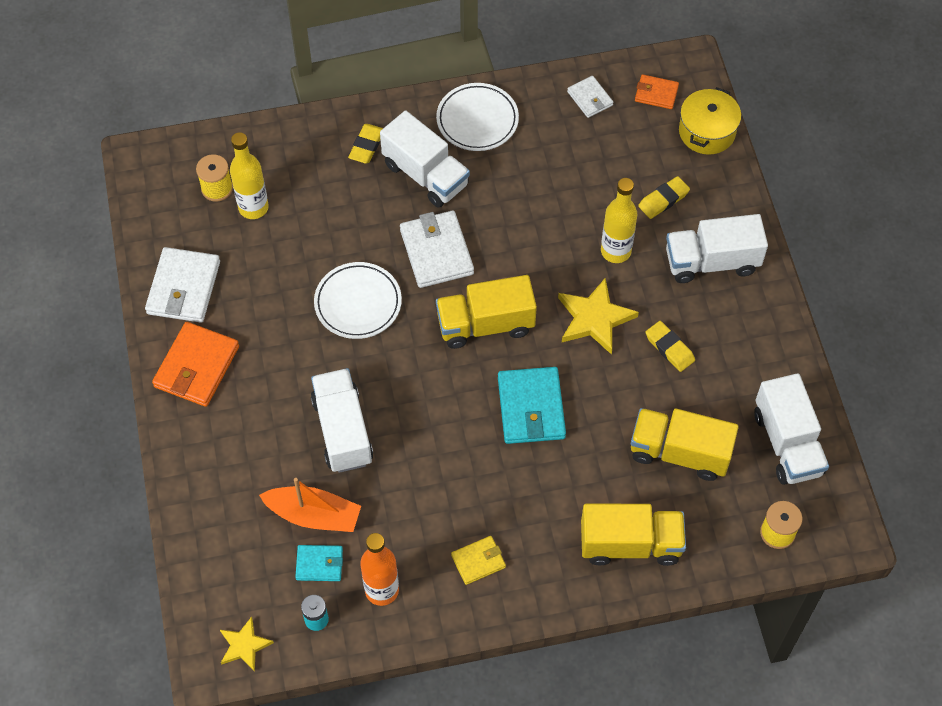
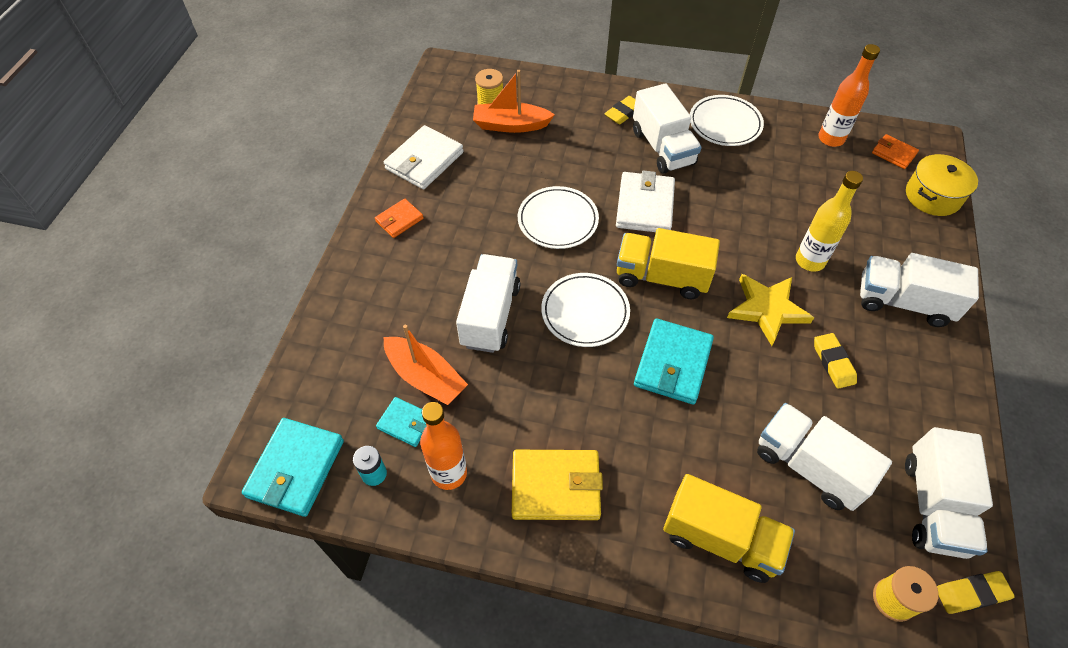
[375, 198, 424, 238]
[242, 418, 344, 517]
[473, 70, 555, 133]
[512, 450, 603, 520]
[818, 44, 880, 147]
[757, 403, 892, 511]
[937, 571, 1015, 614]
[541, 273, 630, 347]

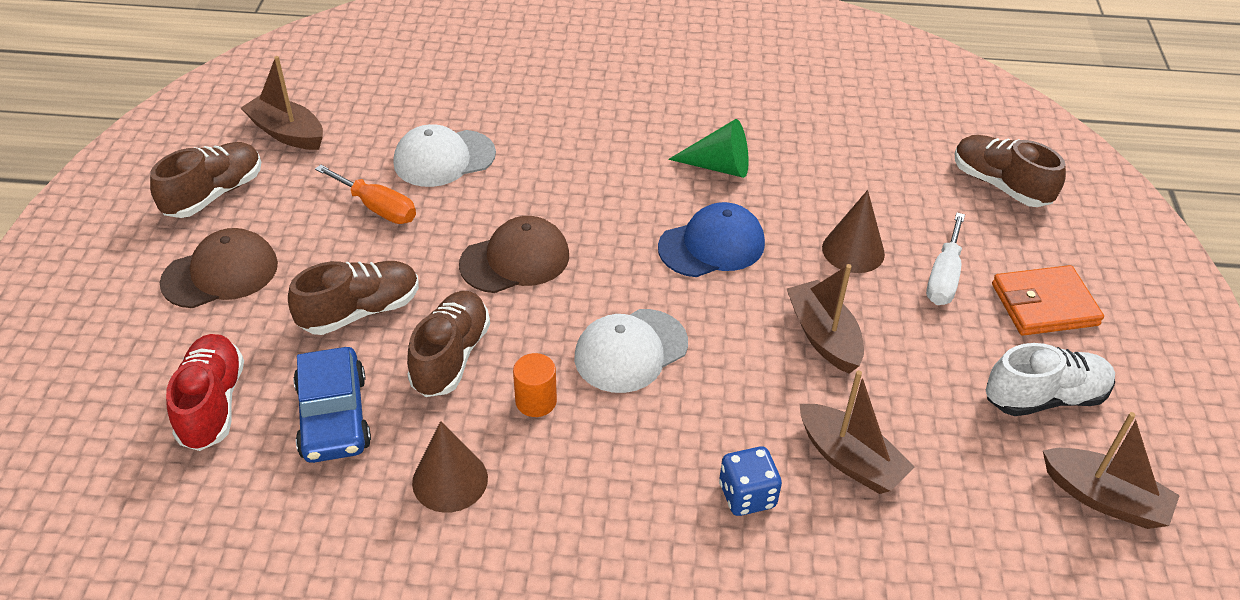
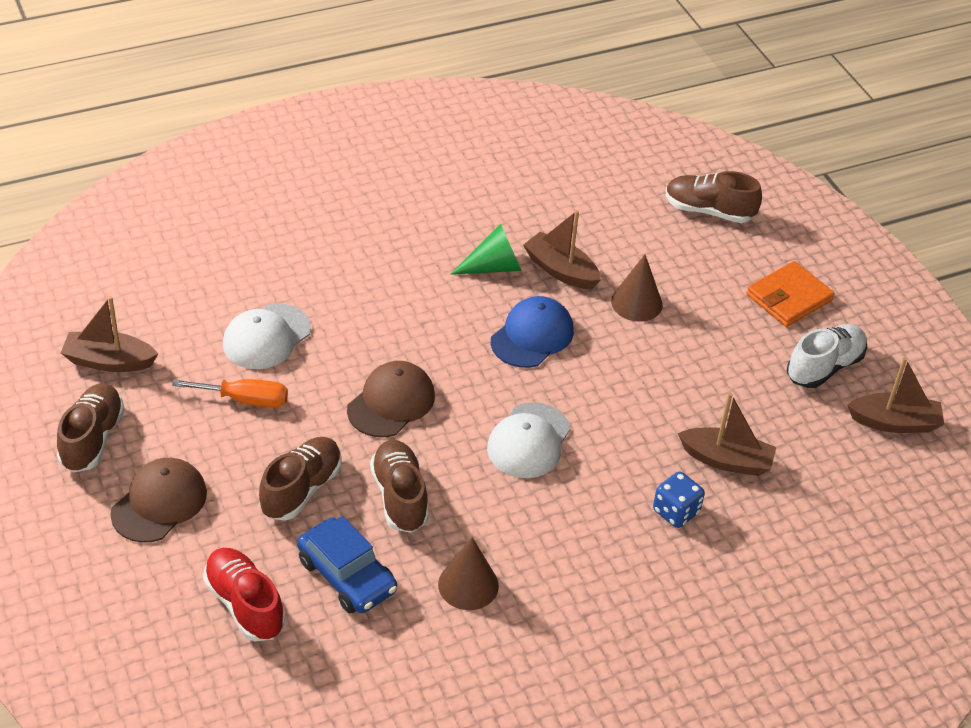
[513, 353, 557, 417] (first image)
[523, 210, 601, 290]
[926, 213, 965, 305] (first image)

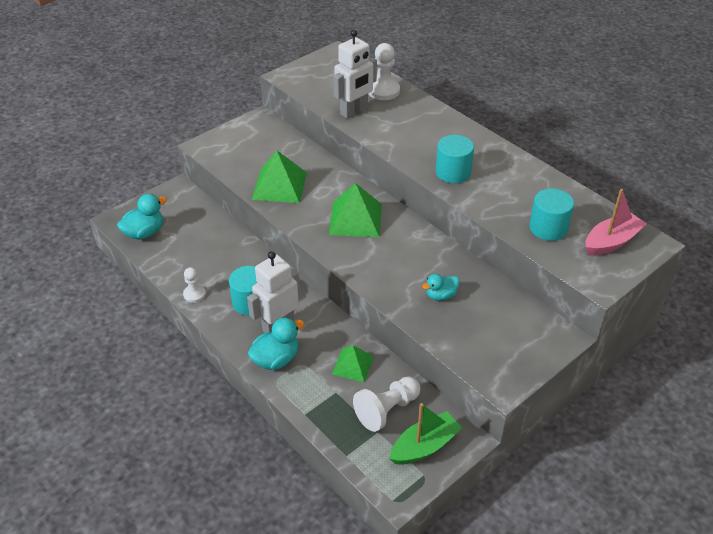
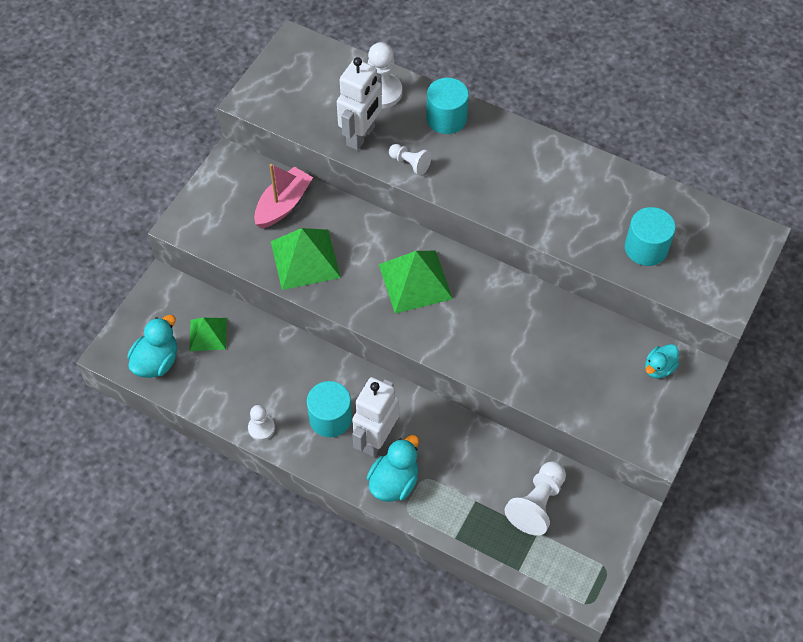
[190, 318, 226, 351]
[389, 403, 462, 464] (first image)
[645, 344, 679, 379]
[426, 78, 469, 134]
[254, 164, 313, 228]
[389, 144, 431, 175]

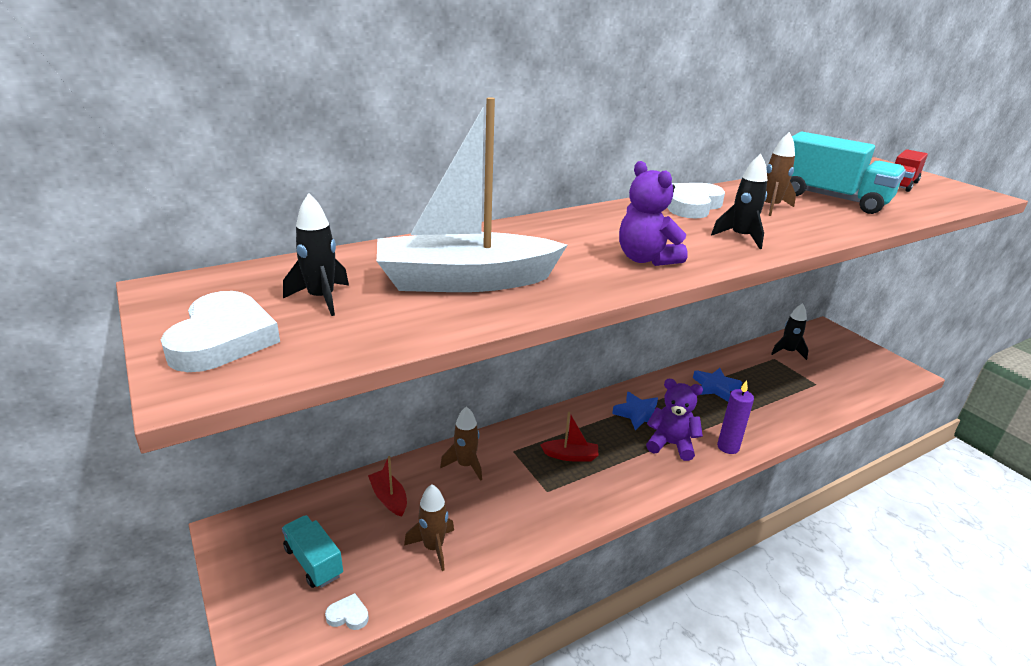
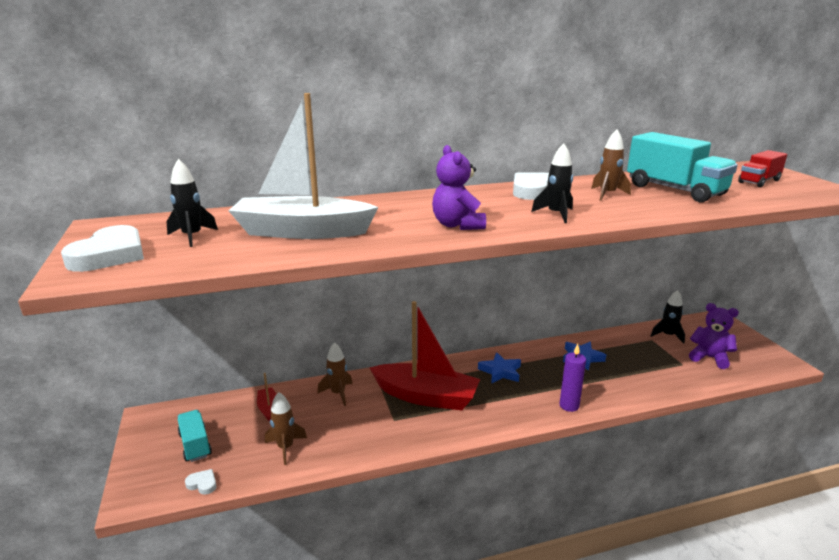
[370, 301, 480, 410]
[689, 303, 739, 369]

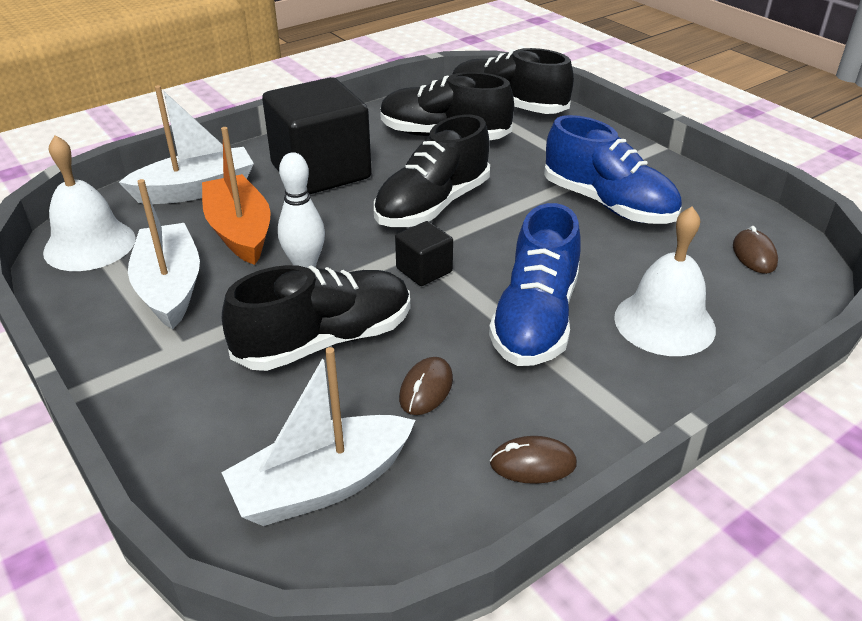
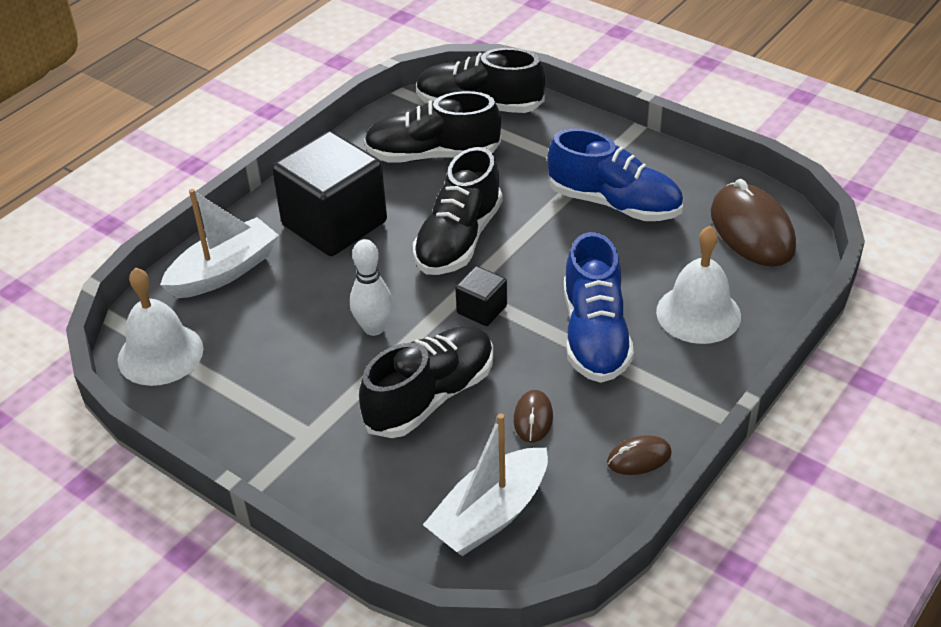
[128, 179, 200, 329] (first image)
[202, 127, 270, 265] (first image)
[711, 179, 796, 266]

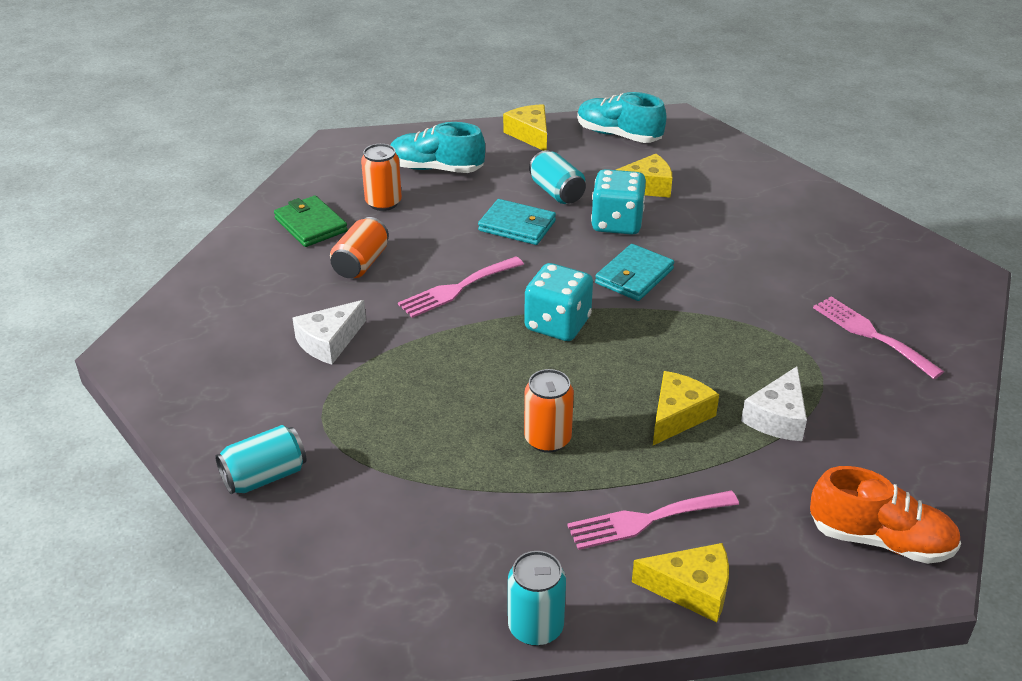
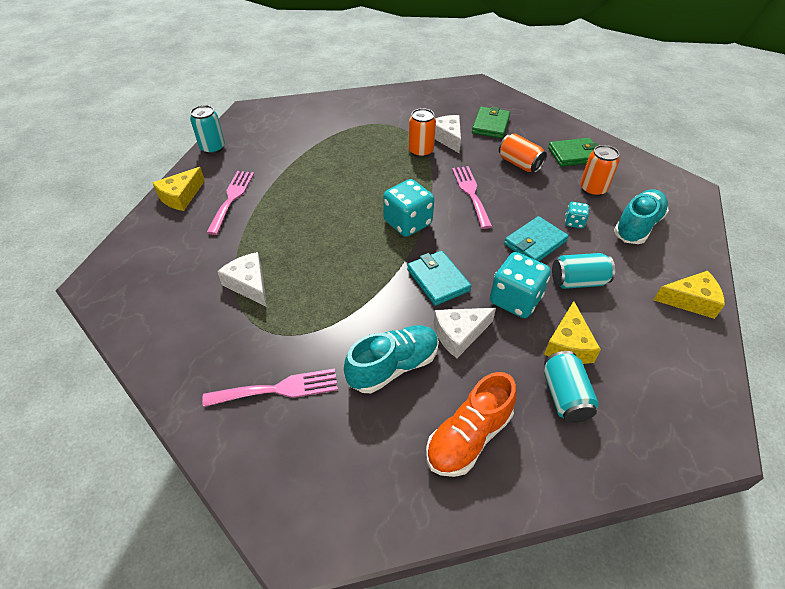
[544, 351, 599, 423]
[408, 108, 436, 158]
[344, 325, 439, 393]
[653, 371, 719, 445] (first image)
[426, 372, 517, 477]
[434, 308, 496, 358]
[472, 106, 510, 138]
[565, 202, 589, 228]

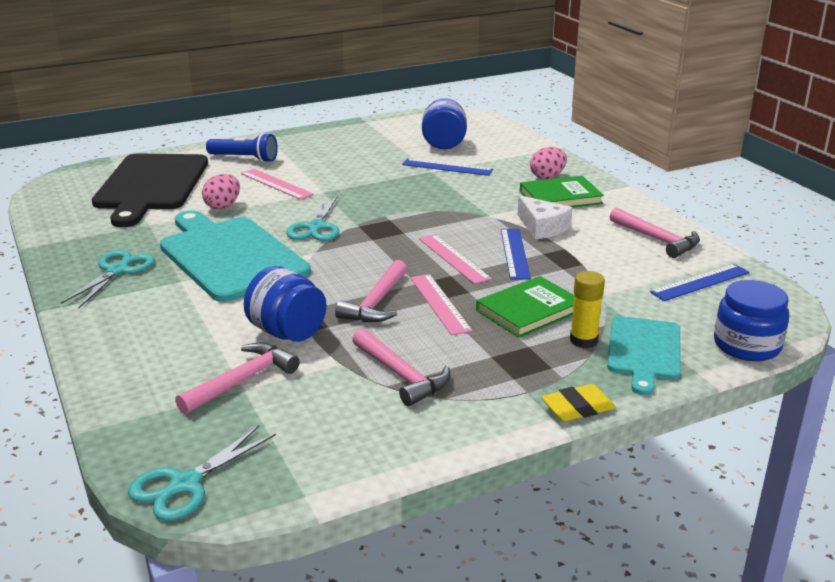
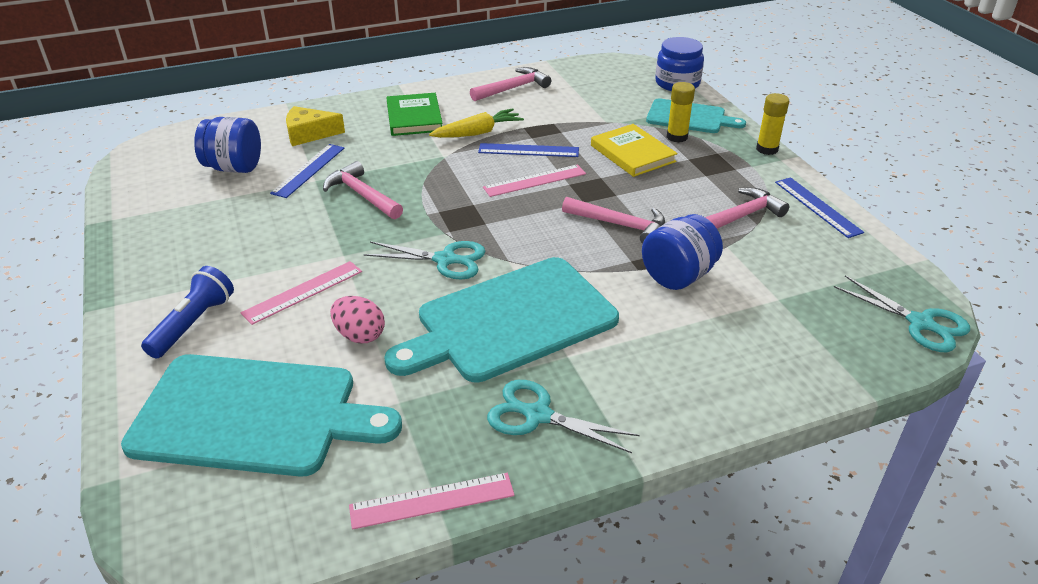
[121, 354, 402, 477]
[323, 161, 403, 219]
[349, 473, 514, 530]
[591, 124, 677, 177]
[429, 108, 524, 138]
[530, 147, 567, 179] (first image)
[756, 93, 789, 155]
[775, 177, 864, 238]
[286, 106, 345, 146]

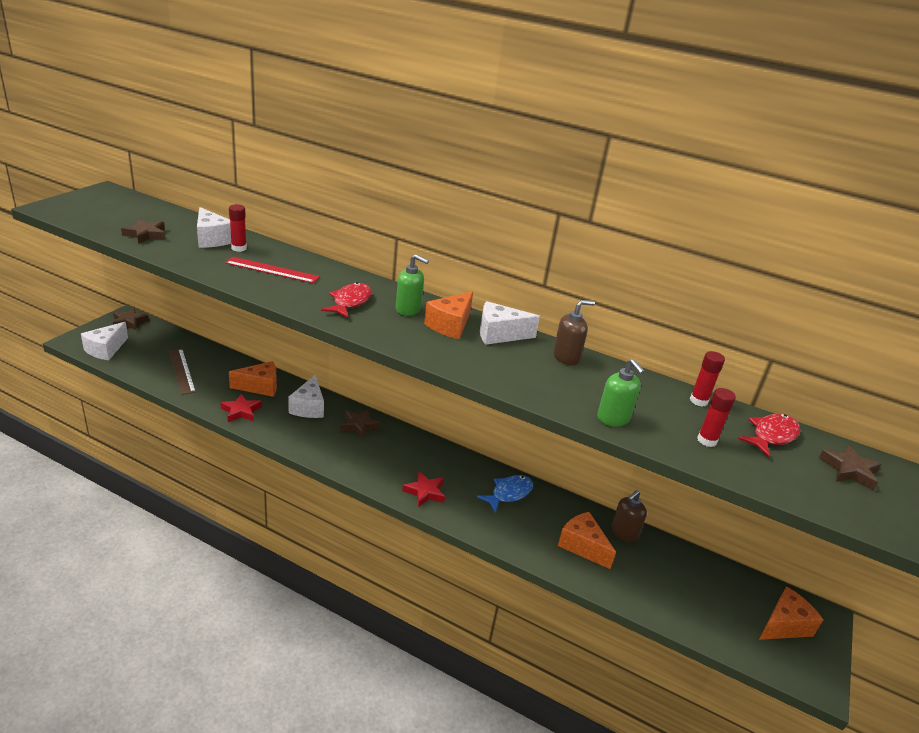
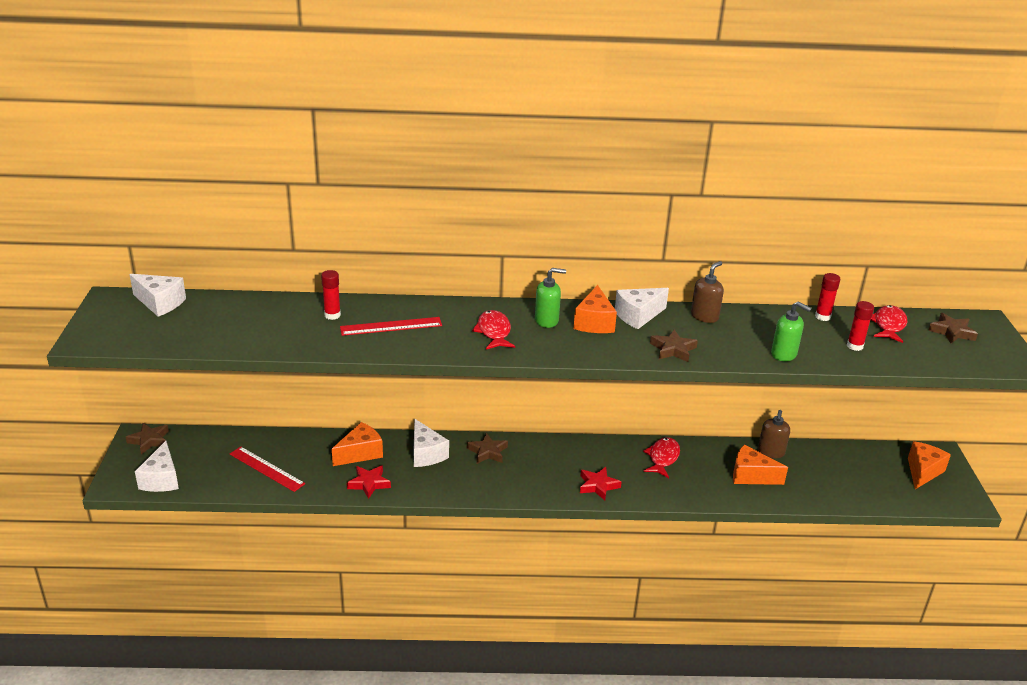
[650, 330, 698, 362]
[230, 447, 305, 492]
[129, 274, 186, 317]
[643, 437, 680, 478]

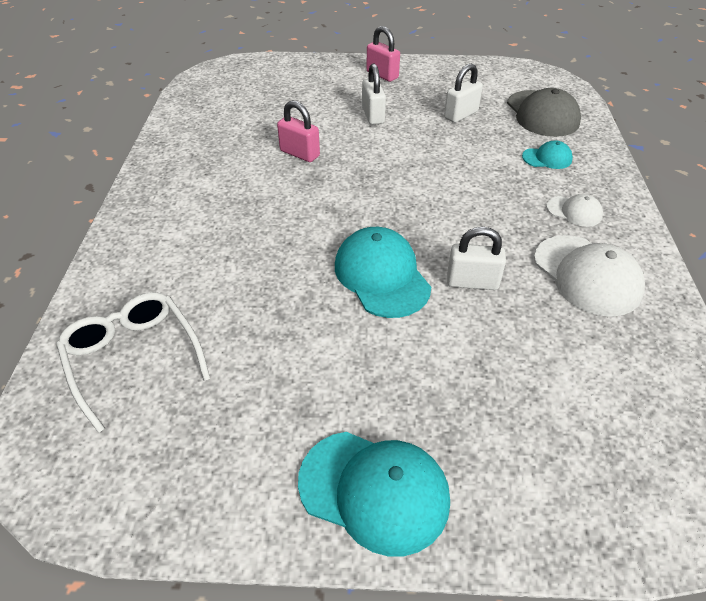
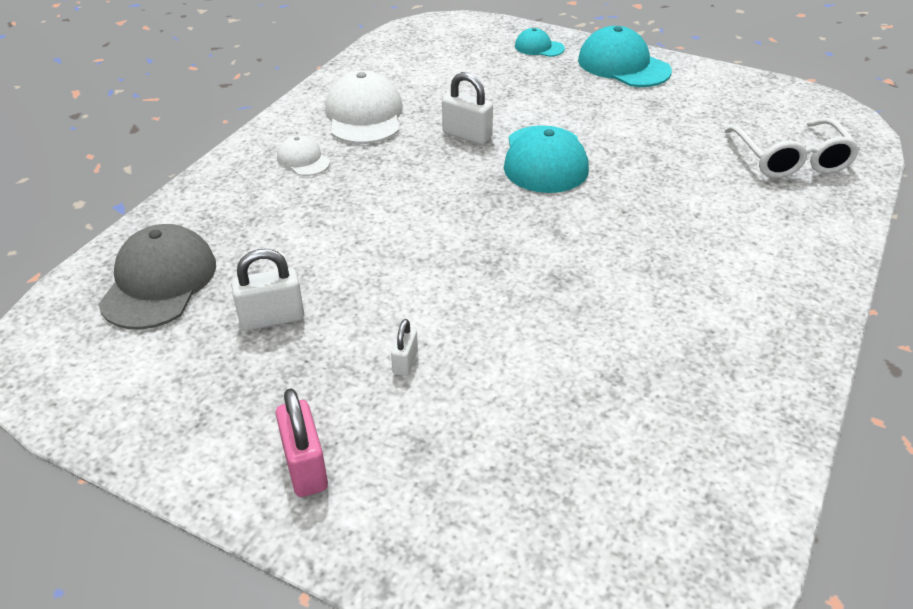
[277, 100, 320, 162] (first image)
[391, 319, 418, 376]
[515, 28, 565, 57]

